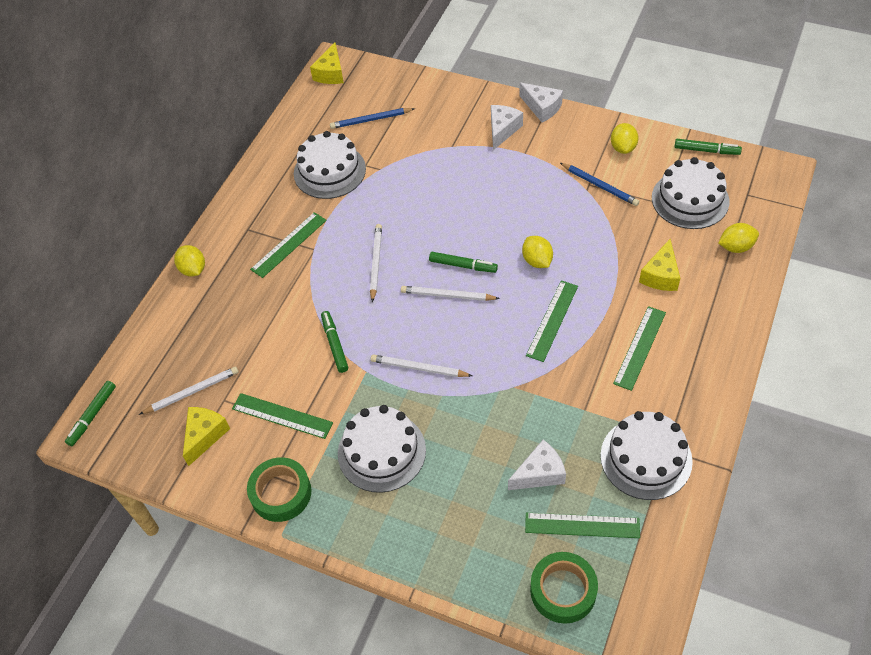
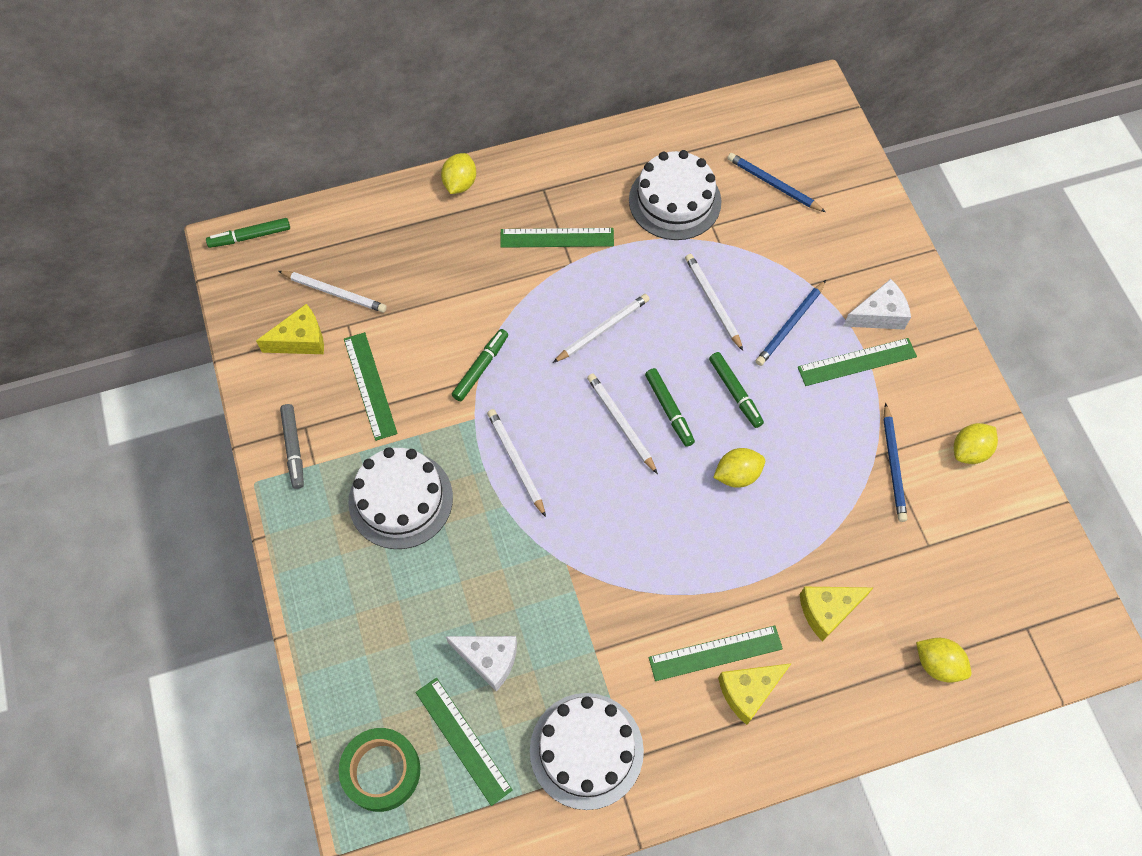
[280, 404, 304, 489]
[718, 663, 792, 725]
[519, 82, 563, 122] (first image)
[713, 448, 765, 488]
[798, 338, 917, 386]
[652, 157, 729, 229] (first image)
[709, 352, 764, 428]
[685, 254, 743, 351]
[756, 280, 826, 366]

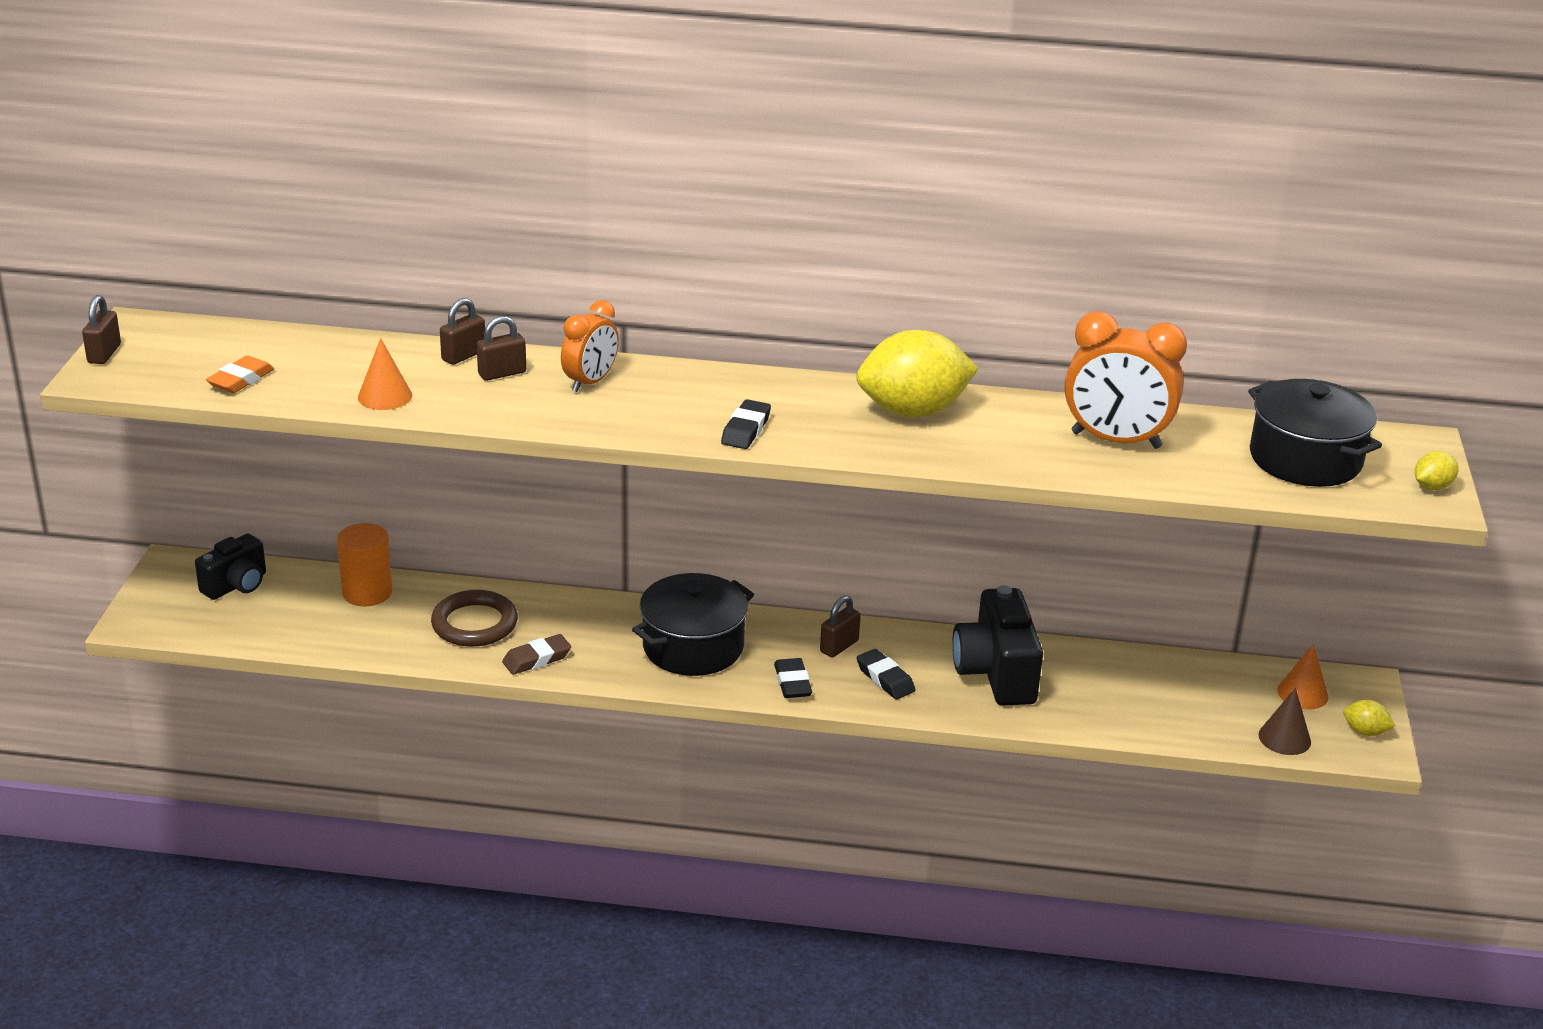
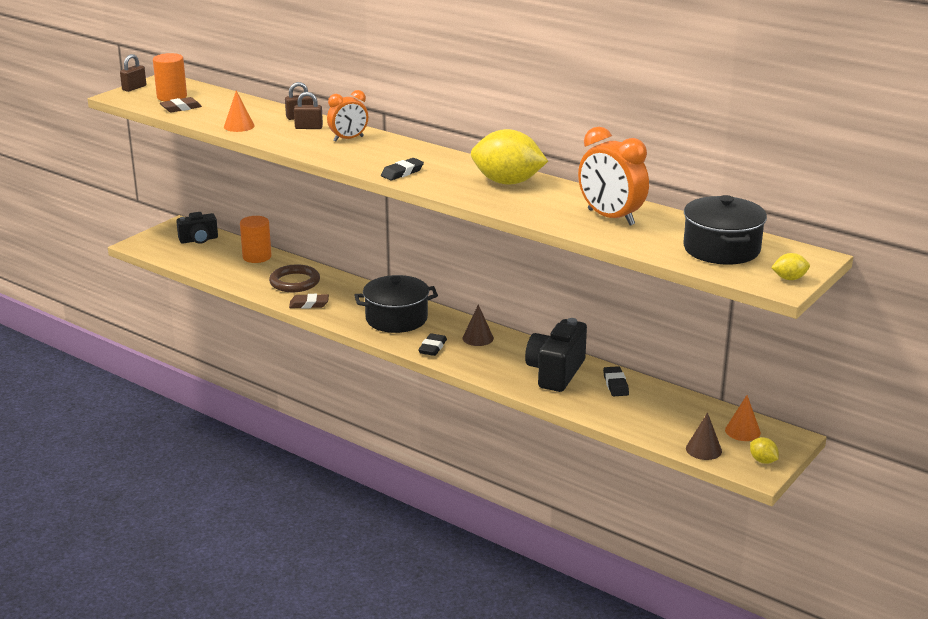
[160, 97, 202, 113]
[462, 305, 494, 346]
[603, 366, 629, 396]
[153, 53, 187, 101]

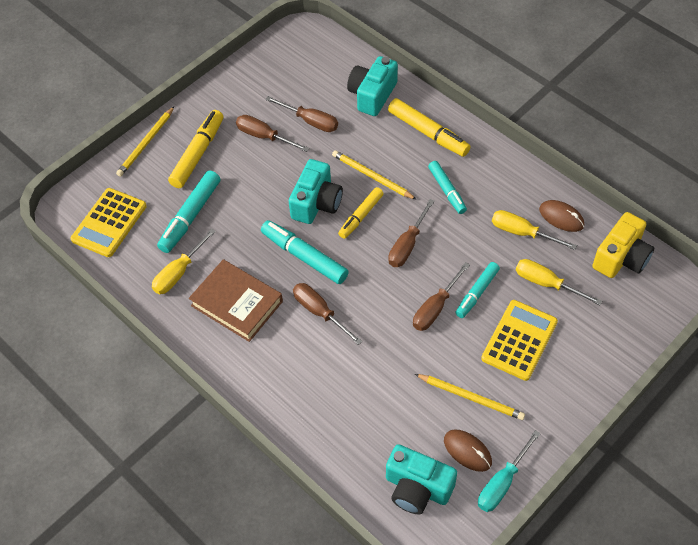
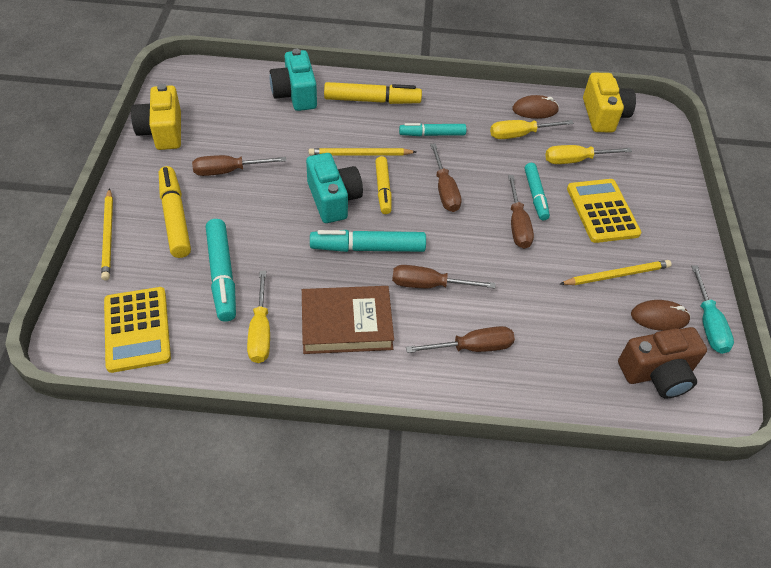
[406, 326, 515, 353]
[618, 327, 707, 398]
[399, 123, 466, 136]
[131, 84, 181, 150]

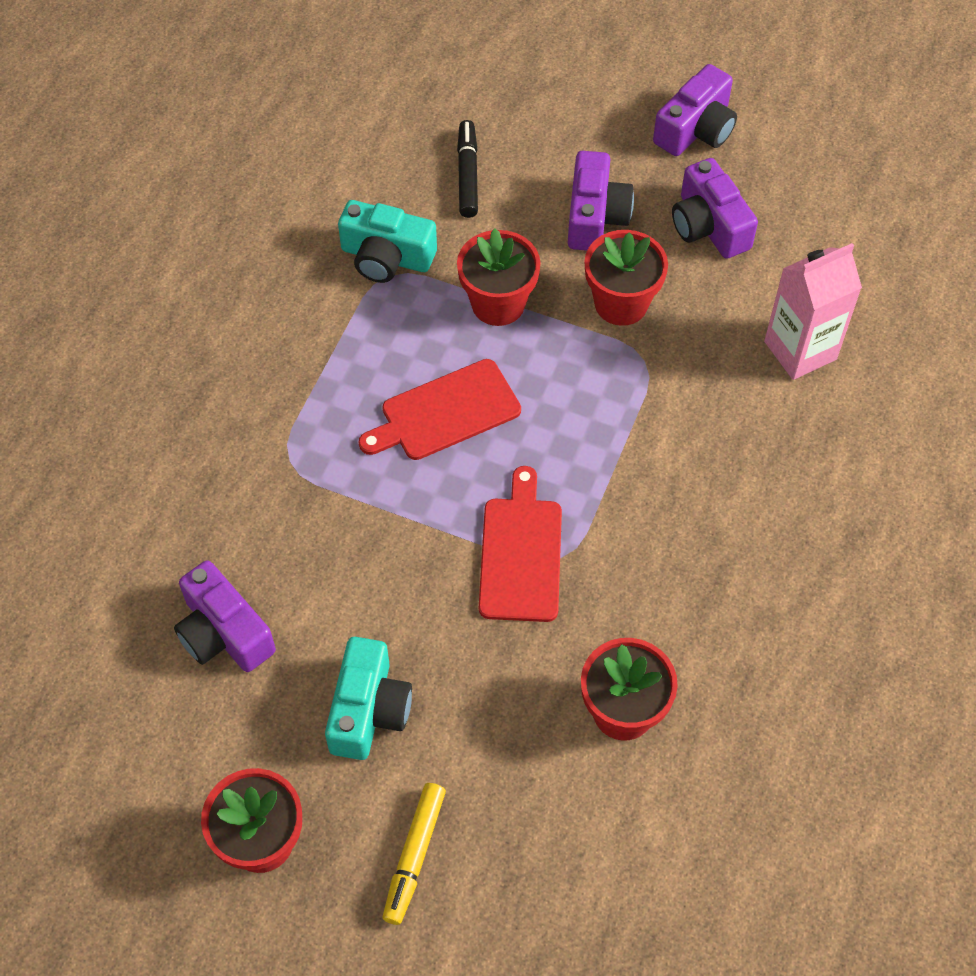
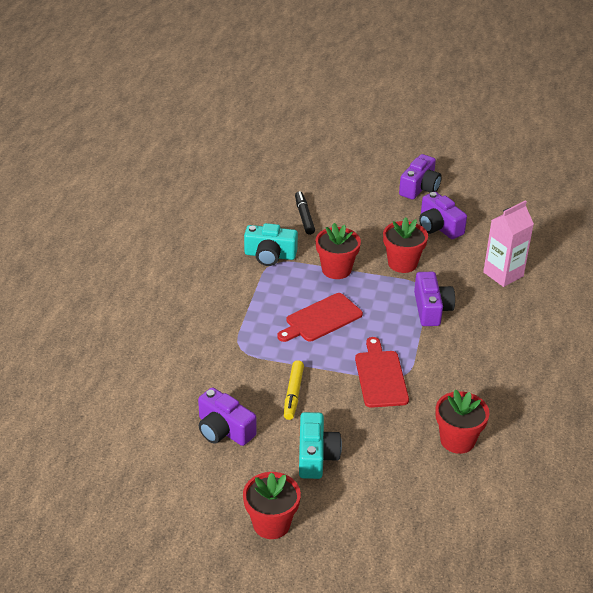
[284, 360, 304, 420]
[414, 272, 455, 326]

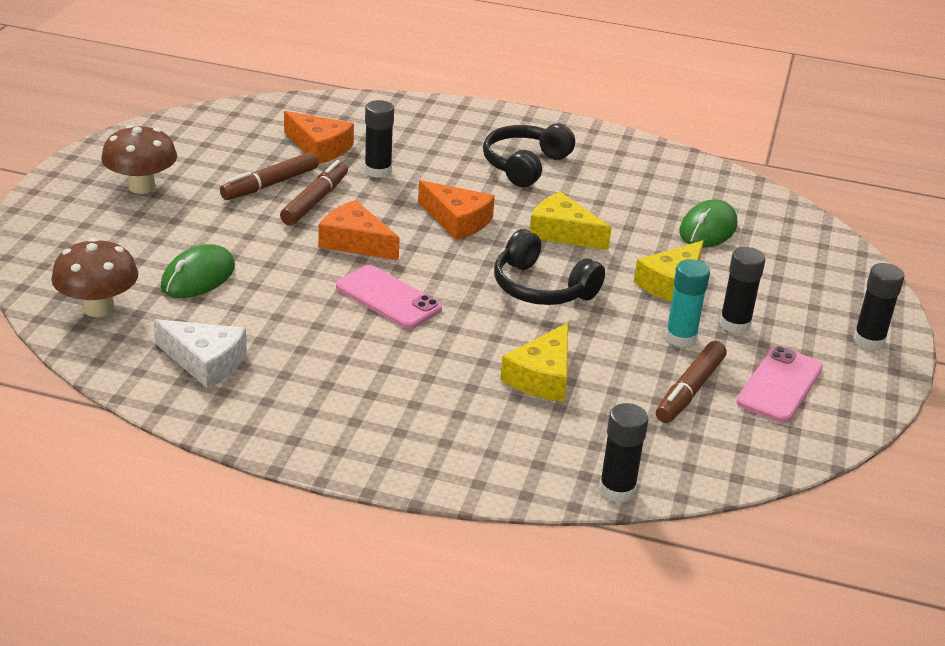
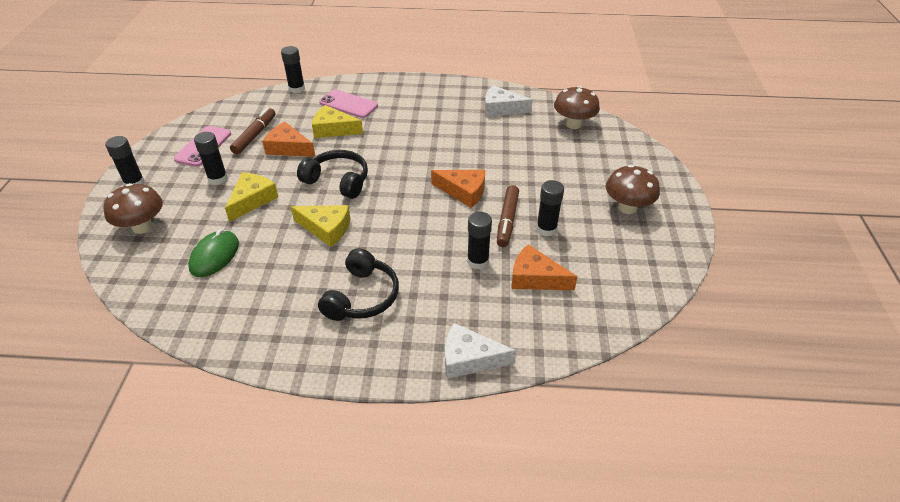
[161, 244, 235, 298] (first image)
[536, 180, 564, 236]
[319, 89, 378, 118]
[262, 122, 315, 157]
[312, 105, 363, 138]
[665, 259, 710, 347] (first image)
[103, 183, 163, 234]
[445, 323, 516, 379]

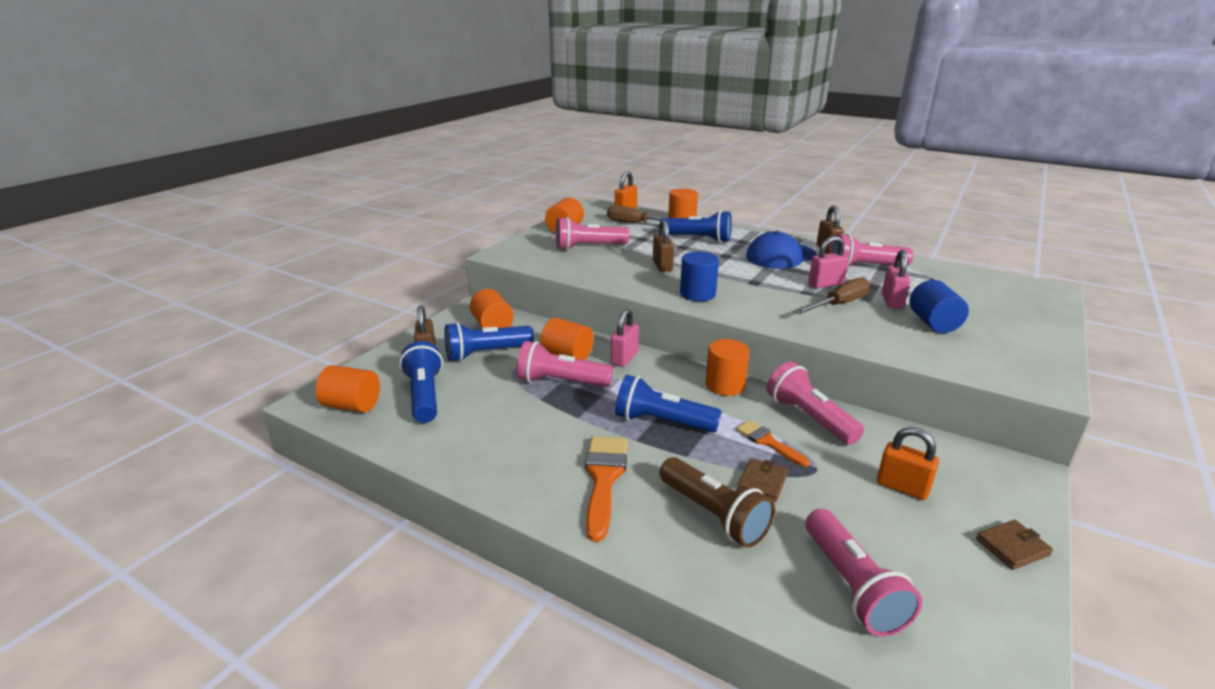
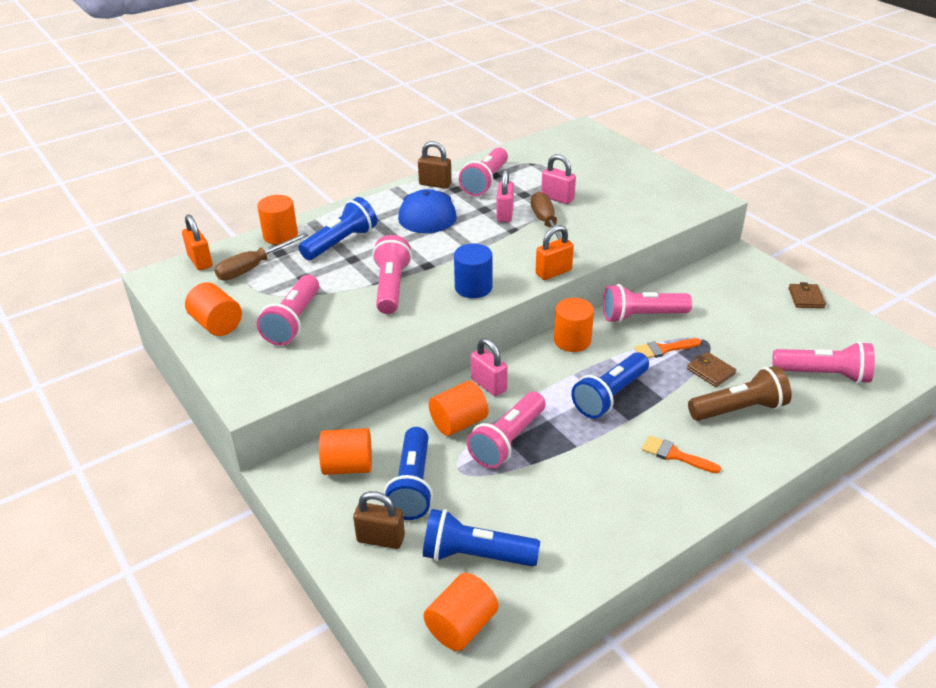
[642, 435, 721, 473]
[372, 235, 412, 314]
[536, 225, 574, 280]
[909, 280, 969, 333] (first image)

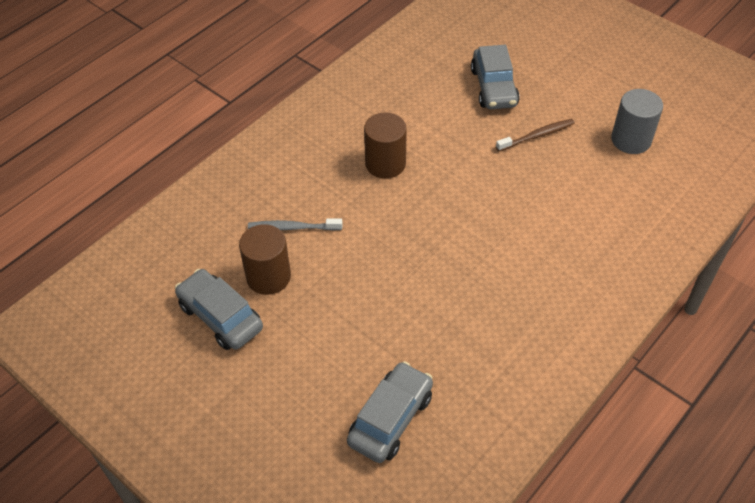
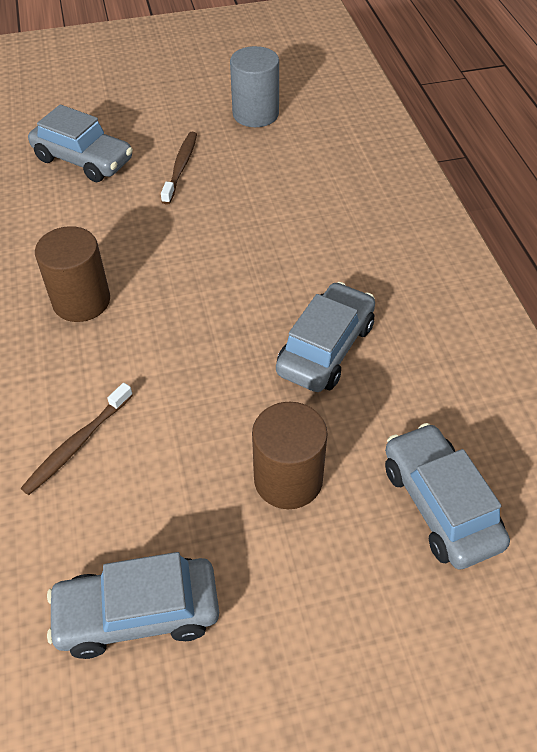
[252, 402, 328, 509]
[20, 383, 133, 495]
[276, 282, 375, 392]

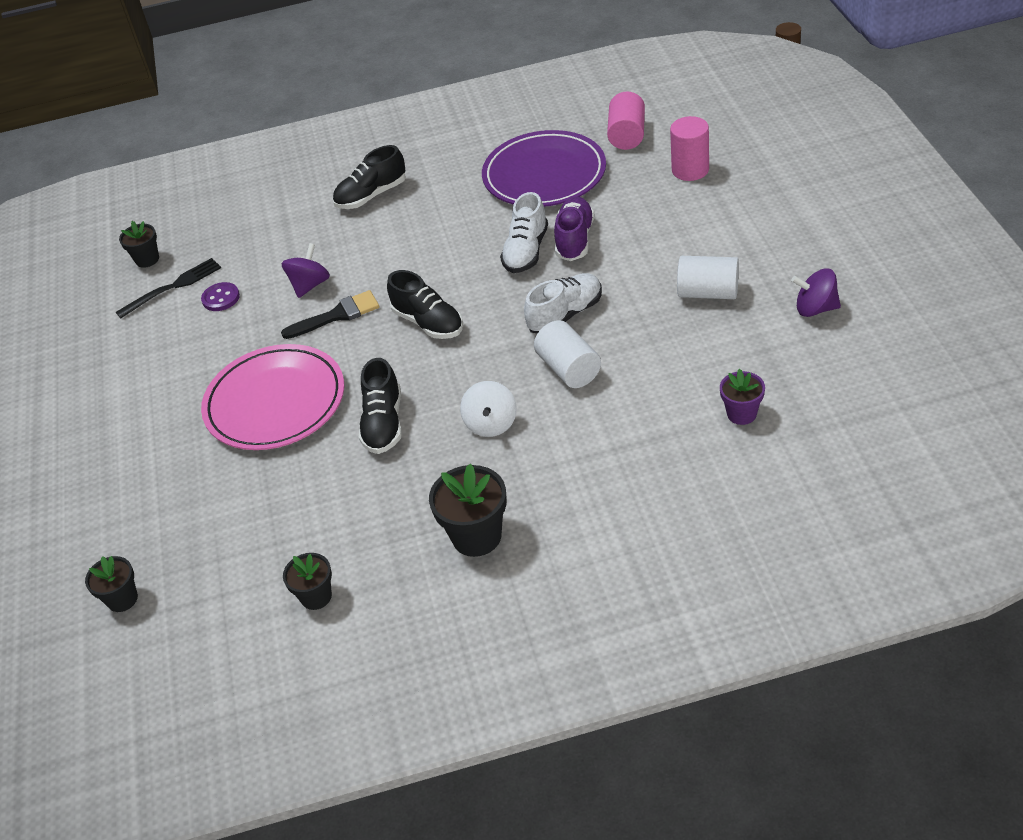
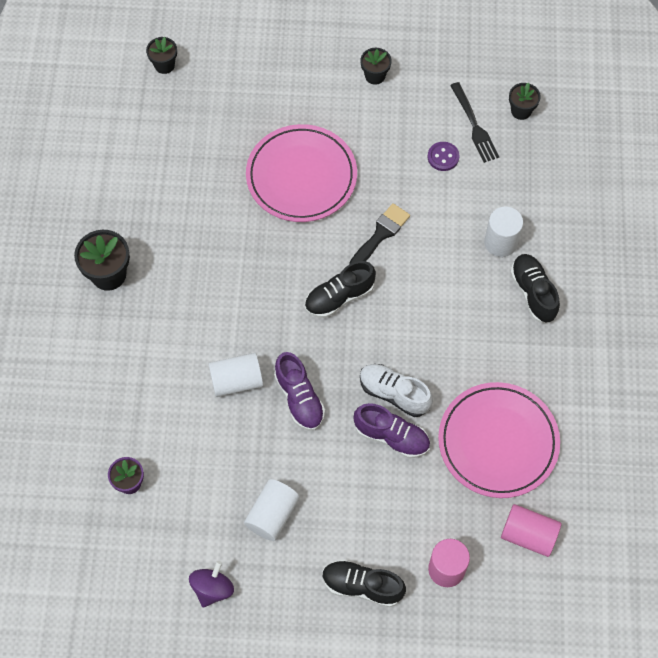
[281, 243, 330, 298] (first image)
[349, 203, 410, 264]
[360, 48, 391, 85]
[322, 559, 406, 607]
[460, 381, 517, 437] (first image)
[438, 382, 560, 498]
[274, 352, 325, 431]
[484, 206, 523, 257]

